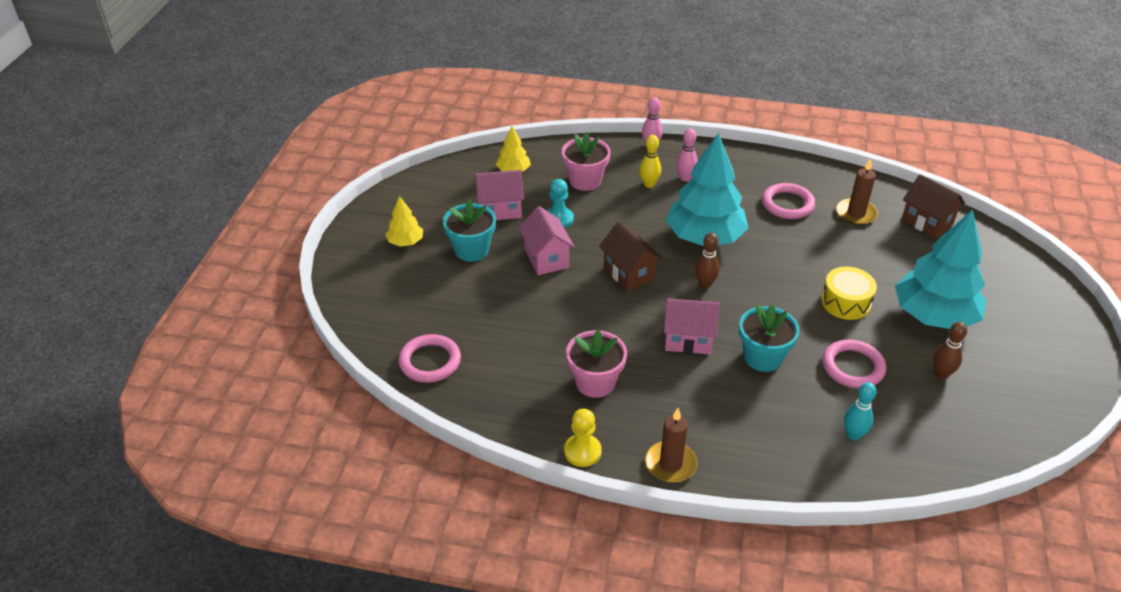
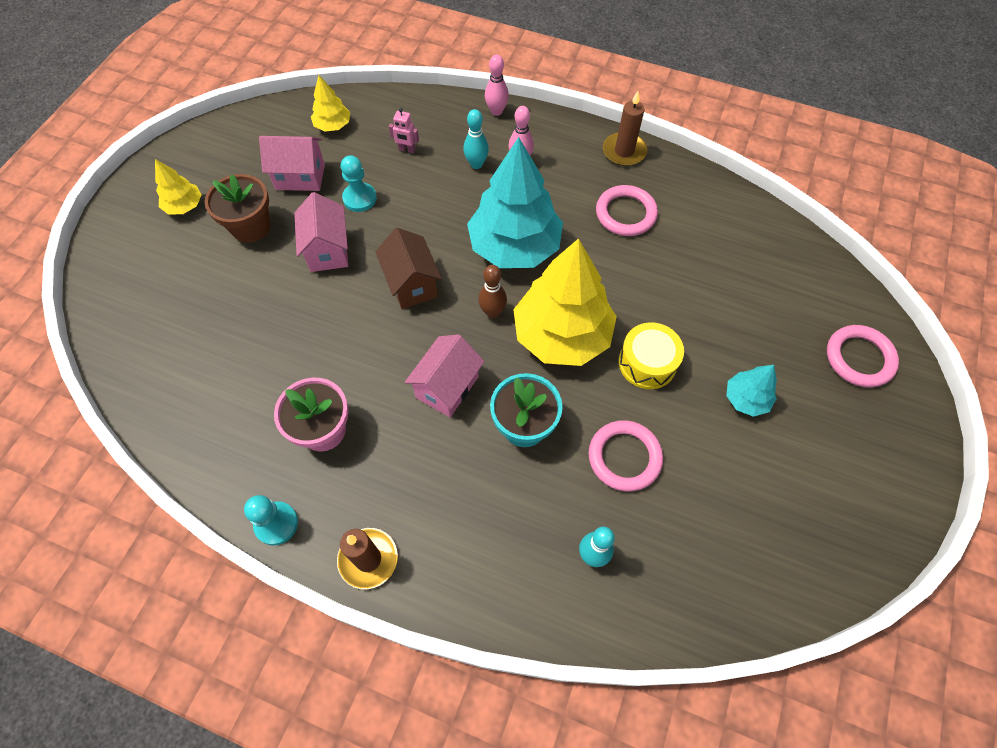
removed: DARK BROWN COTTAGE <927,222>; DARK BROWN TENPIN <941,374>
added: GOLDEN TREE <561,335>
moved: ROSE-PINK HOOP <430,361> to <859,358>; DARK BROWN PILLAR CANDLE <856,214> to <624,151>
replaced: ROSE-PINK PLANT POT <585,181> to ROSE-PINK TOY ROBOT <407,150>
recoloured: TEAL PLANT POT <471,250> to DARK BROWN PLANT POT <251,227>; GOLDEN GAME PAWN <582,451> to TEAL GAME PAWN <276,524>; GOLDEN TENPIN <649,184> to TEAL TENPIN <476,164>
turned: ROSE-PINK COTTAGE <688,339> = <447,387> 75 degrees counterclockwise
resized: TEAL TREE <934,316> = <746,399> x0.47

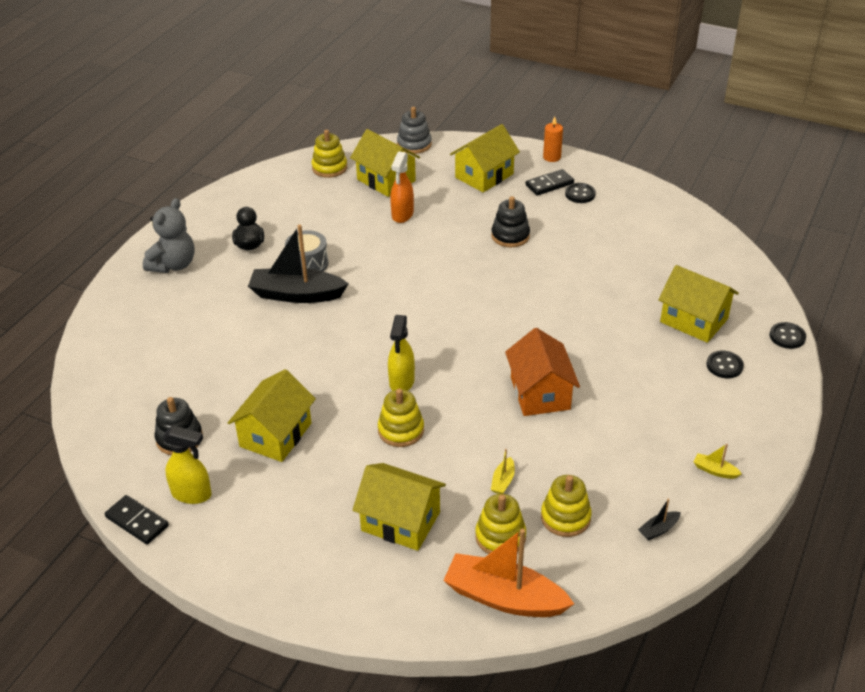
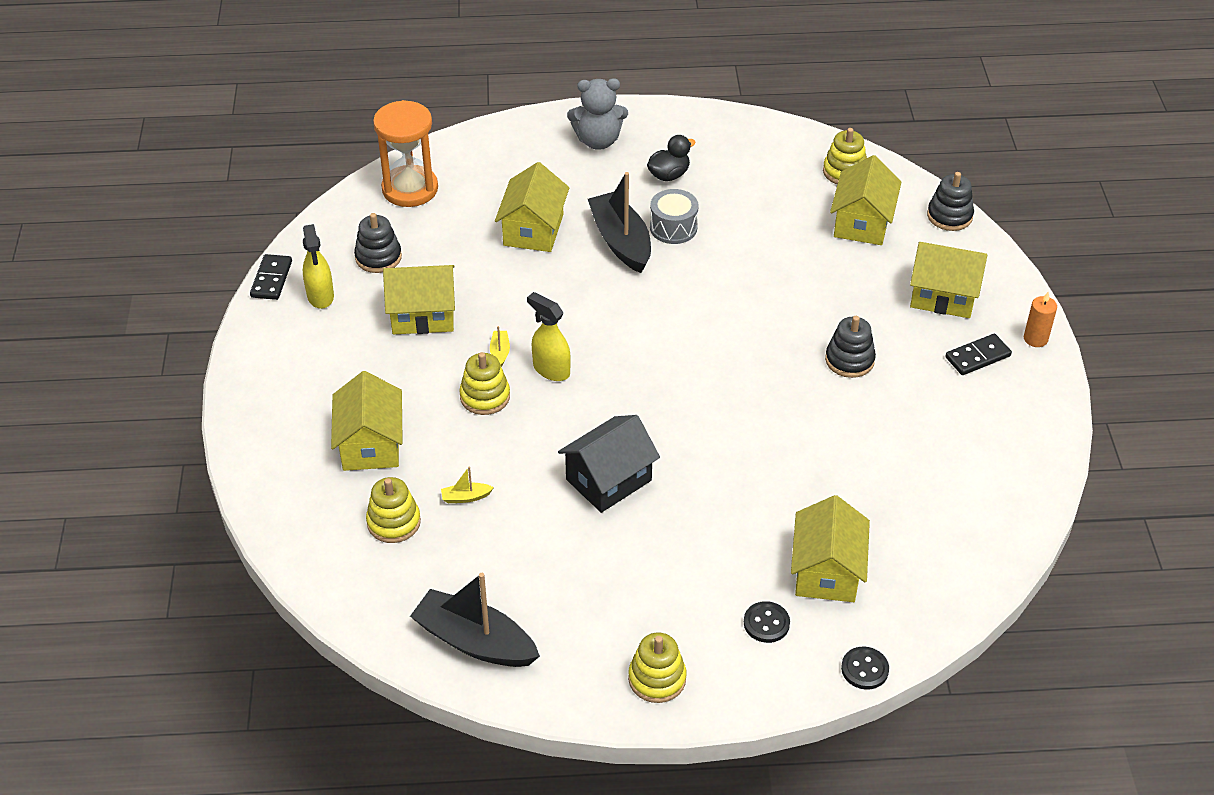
removed: ORANGE SPRAYER <402,215>; ORANGE SAILBOAT <504,597>; JET-BLACK SEWING BUTTON <580,194>
added: ORANGE SAND TIMER <410,189>; GOLDEN COTTAGE <533,230>
moved: GOLDEN STACKING TOY <565,517> to <657,679>; GOLDEN SAILBOAT <715,471> to <500,352>
recoloured: ASH-GREY STACKING TOY <414,144> to JET-BLACK STACKING TOY <949,216>; ORANGE COTTAGE <540,393> to JET-BLACK COTTAGE <608,480>
turned: GOLDEN SPRAYER <401,382> = <551,370> 60 degrees clockwise; JET-BLACK DOMINO <549,184> = <977,357> 60 degrees counterclockwise
resized: JET-BLACK SAILBOAT <658,529> = <475,641> x2.45

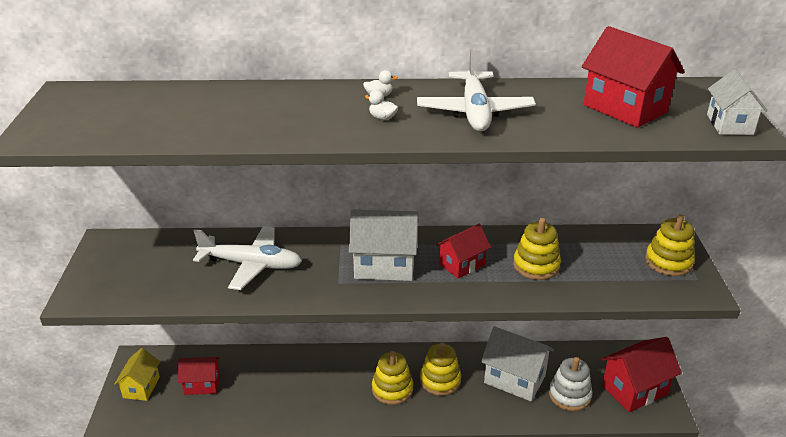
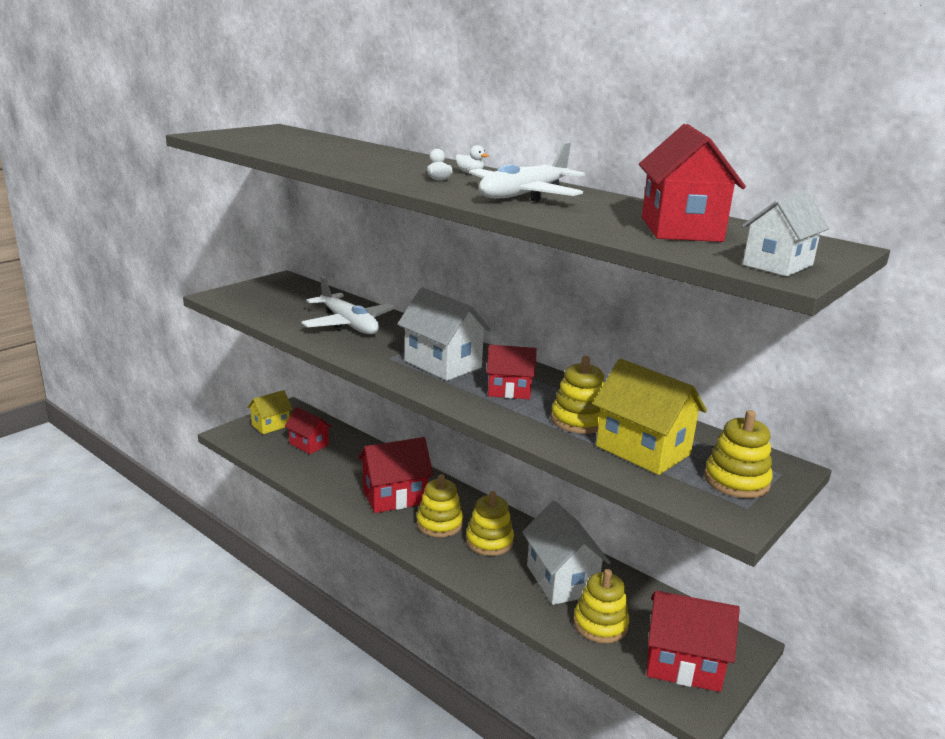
added: RED COTTAGE <394,497>; GOLDEN COTTAGE <643,450>
recoloured: WHITE STACKING TOY <569,395> to GOLDEN STACKING TOY <600,624>

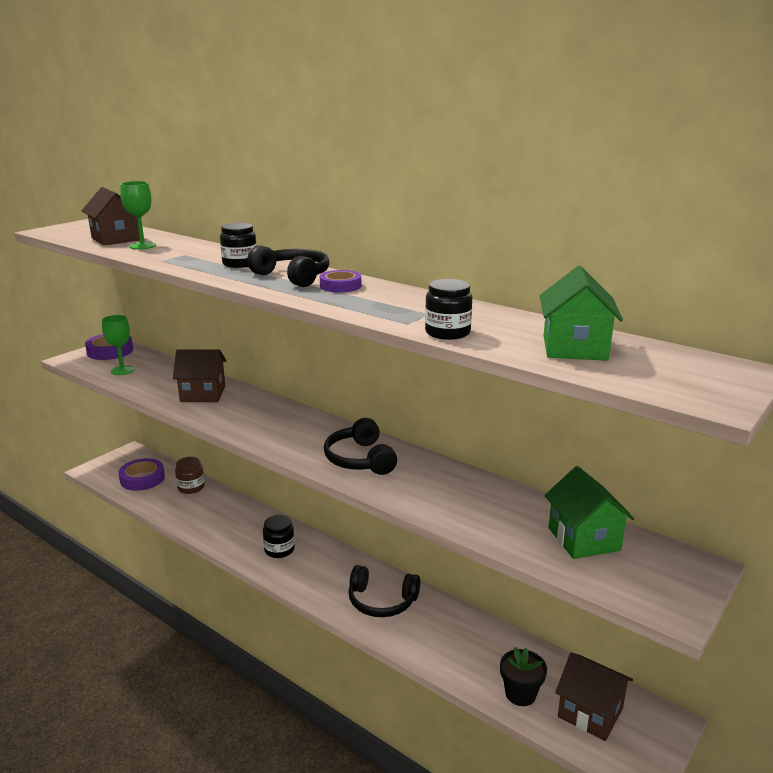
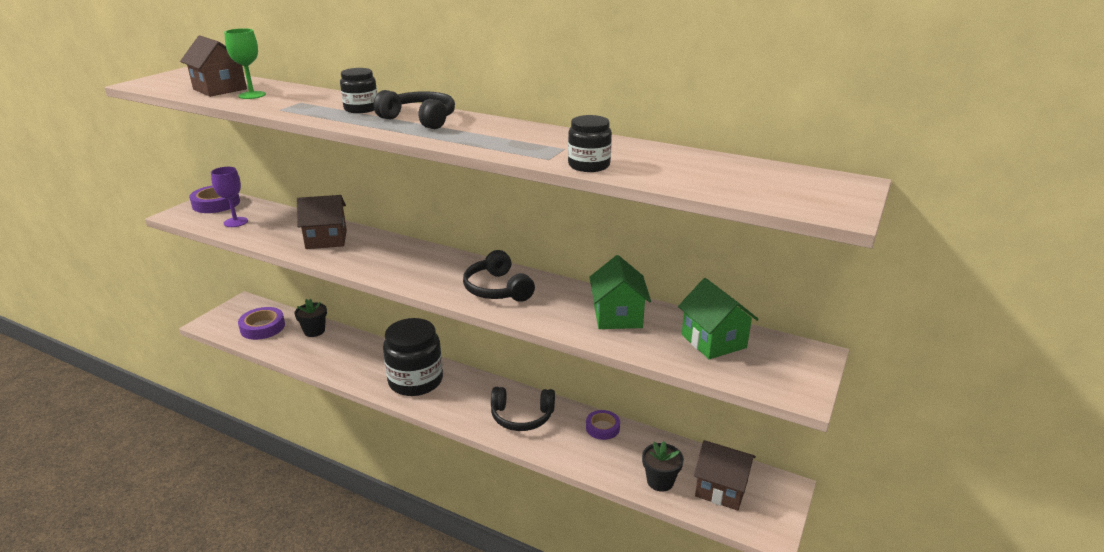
moved: ROYAL PURPLE TAPE <340,286> to <602,428>; GREEN COTTAGE <574,348> to <617,316>
replaced: DARK BROWN PRESERVE JAR <191,487> to JET-BLACK PLANT POT <314,331>
recoloured: GREEN GOBLET <122,370> to ROYAL PURPLE GOBLET <235,222>
resized: JET-BLACK PRESERVE JAR <279,550> = <415,381> x1.90

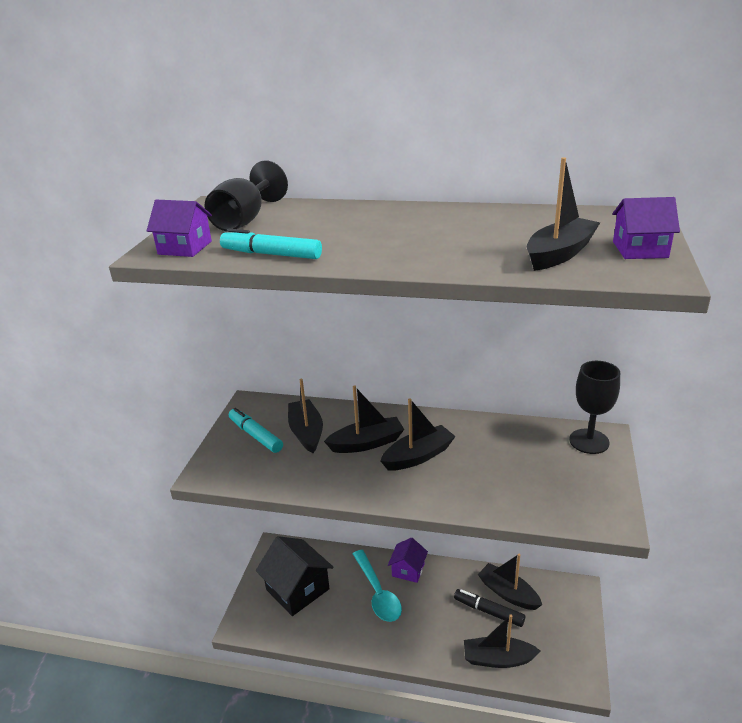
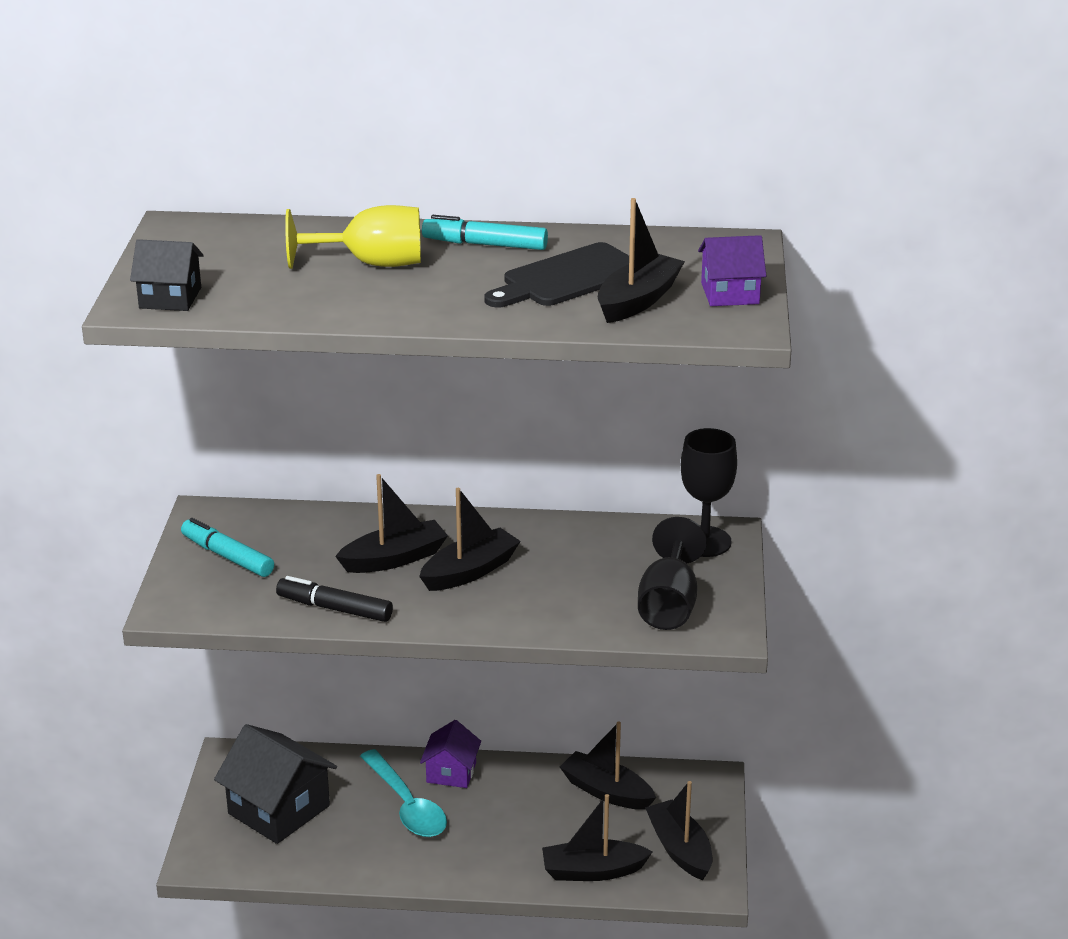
added: GOLDEN GOBLET <371,264>; JET-BLACK BREAD BOARD <567,278>
moved: JET-BLACK GOBLET <245,220> to <669,605>; TEAL MARKER PEN <271,254> to <485,244>; JET-BLACK SAILBOAT <306,432> to <680,849>; JET-BLACK MARKER PEN <489,611> to <335,609>
recoloured: ROYAL PURPLE COTTAGE <185,248> to JET-BLACK COTTAGE <170,298>

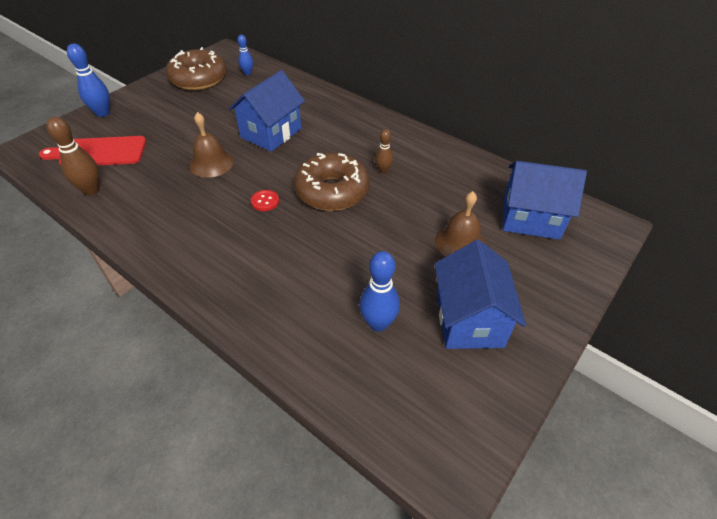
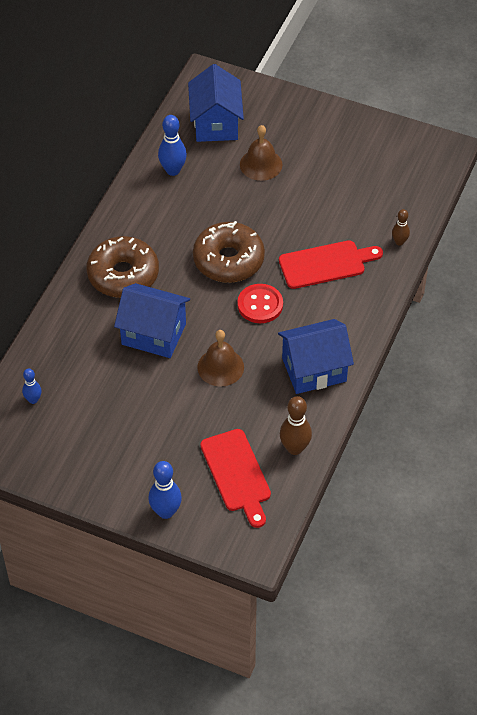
added: RED BREAD BOARD <326,264>
moved: DARK BROWN DOUGHNUT <199,79> to <123,275>; BLUE TENPIN <378,323> to <173,170>; DARK BROWN TENPIN <383,171> to <399,242>; BLUE COTTAGE <469,320> to <314,369>
resized: RED SEWING BUTTON <265,201> = <260,305> x1.71

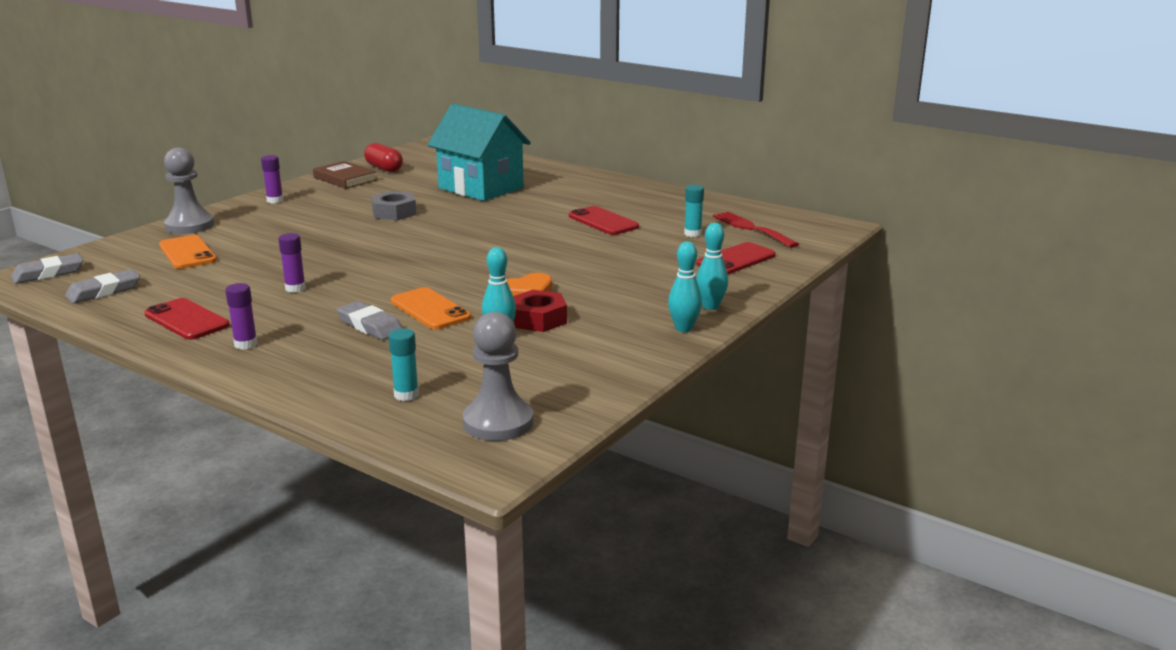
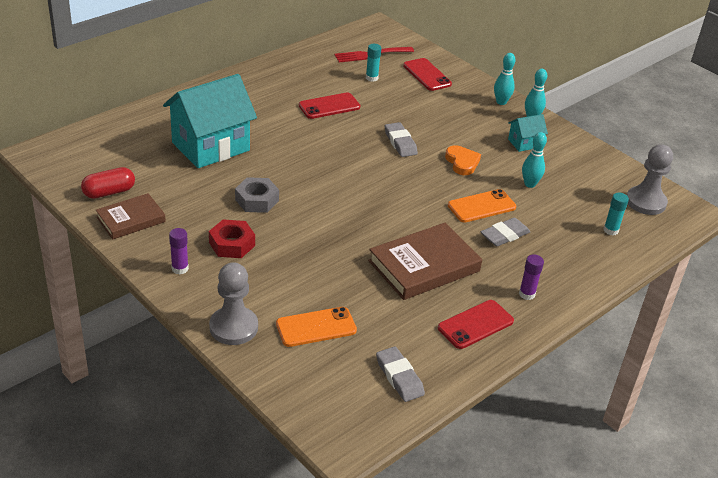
added: TEAL COTTAGE <524,143>
moved: ASH-GREY ERASER <48,273> to <400,143>; RED NUT <538,319> to <232,244>
replaced: ROYAL PURPLE STICK OF GLUE <295,288> to DARK BROWN HARDBACK <424,266>

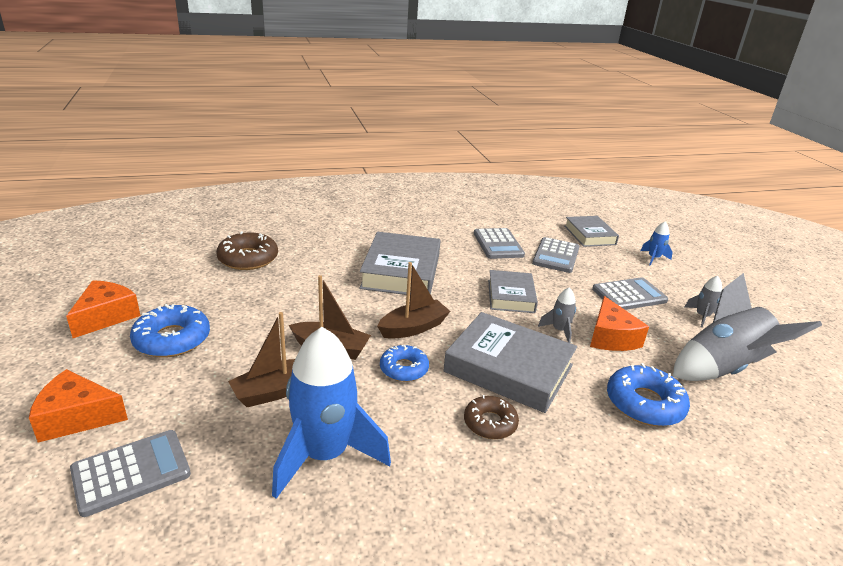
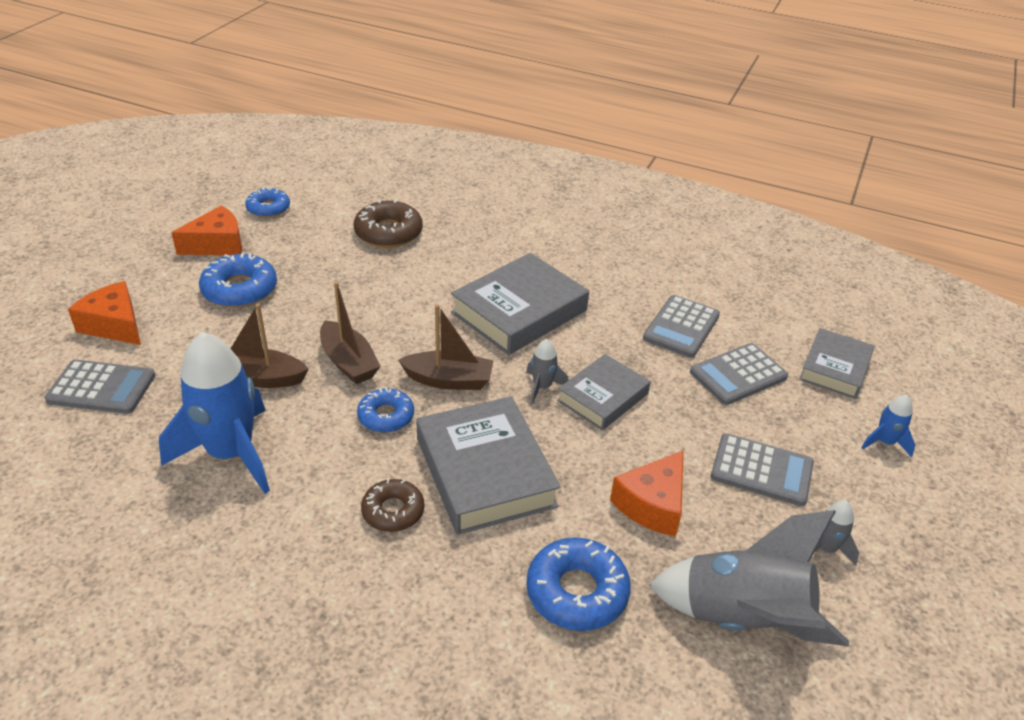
added: BLUE DOUGHNUT <268,208>
moved: ASH-GREY ROCKET <559,330> to <542,387>

